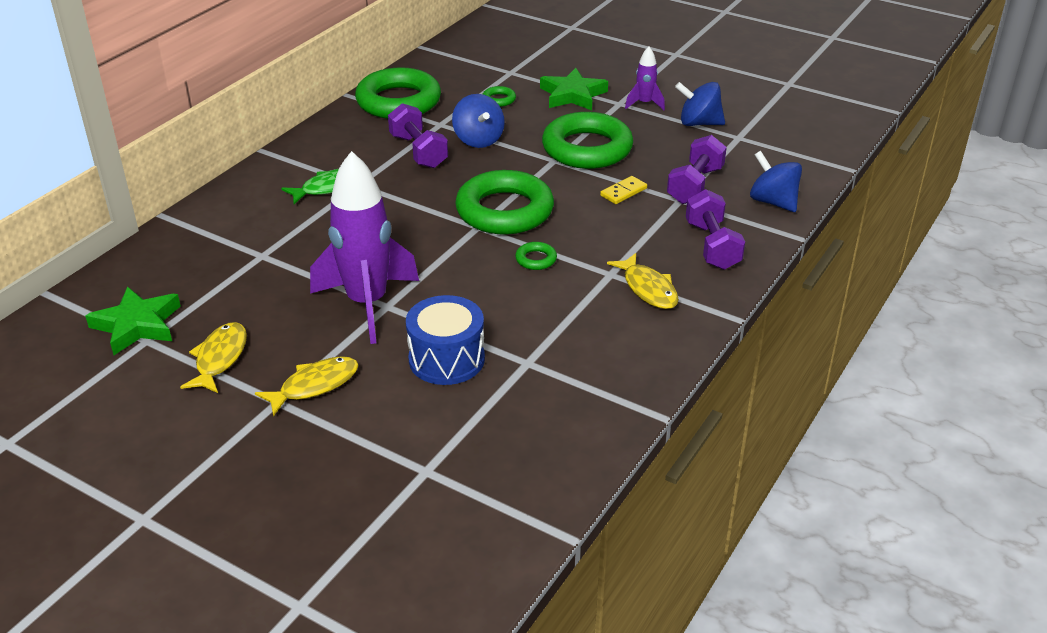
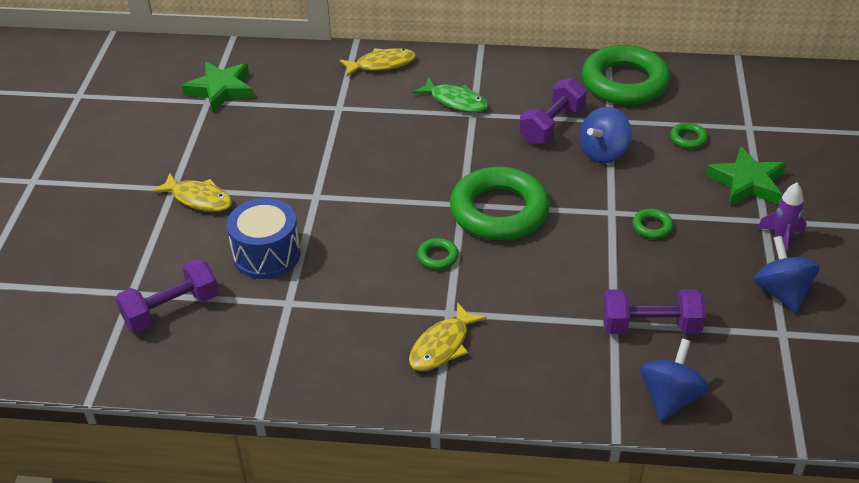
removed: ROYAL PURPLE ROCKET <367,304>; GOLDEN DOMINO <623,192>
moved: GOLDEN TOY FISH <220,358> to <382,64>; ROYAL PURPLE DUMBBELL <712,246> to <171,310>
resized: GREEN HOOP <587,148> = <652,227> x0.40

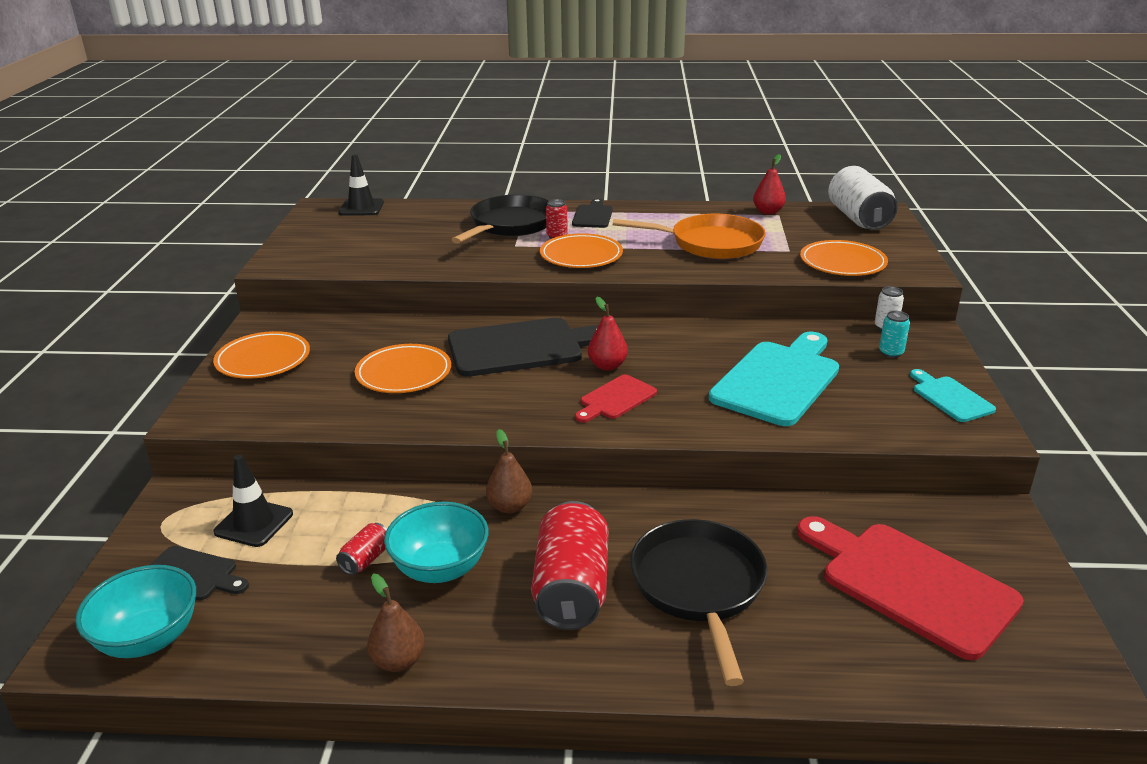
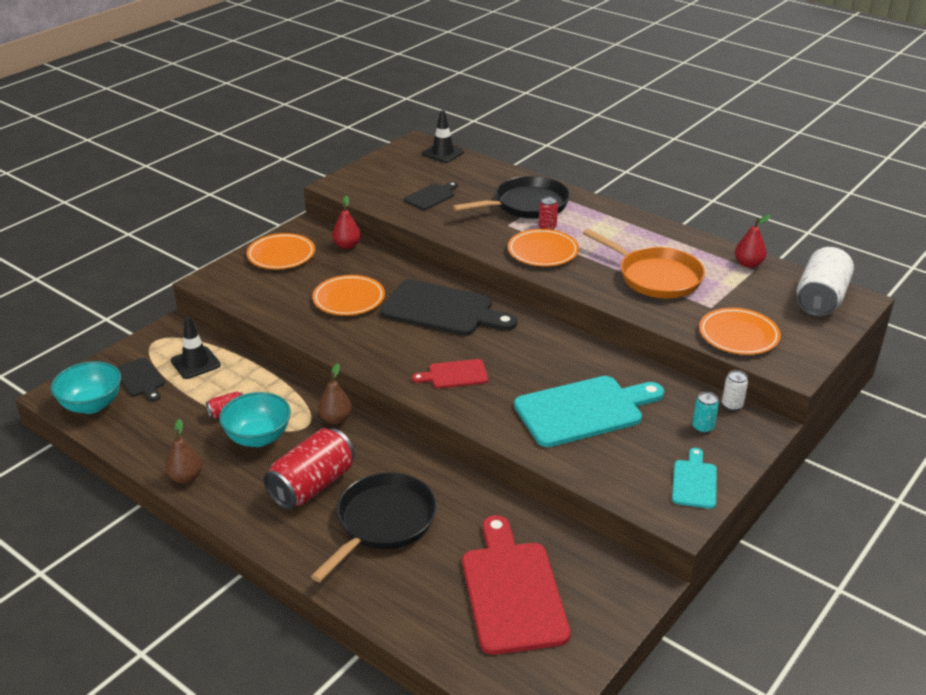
moved: JET-BLACK BREAD BOARD <592,215> to <431,196>; RED TOY PEAR <607,366> to <347,245>

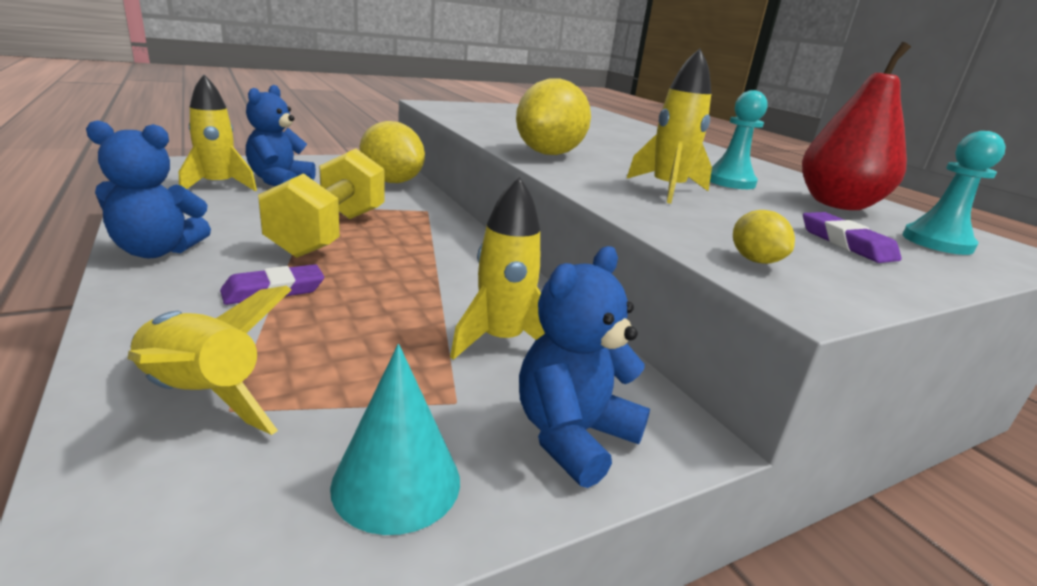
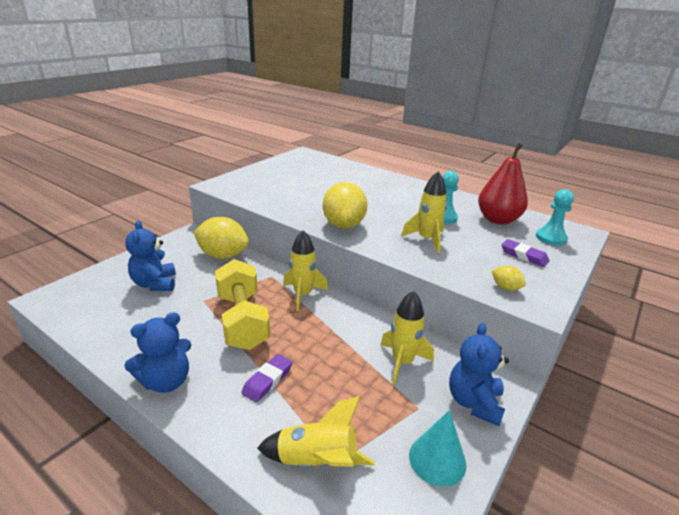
moved: GOLDEN ROCKET <218,186> to <303,294>

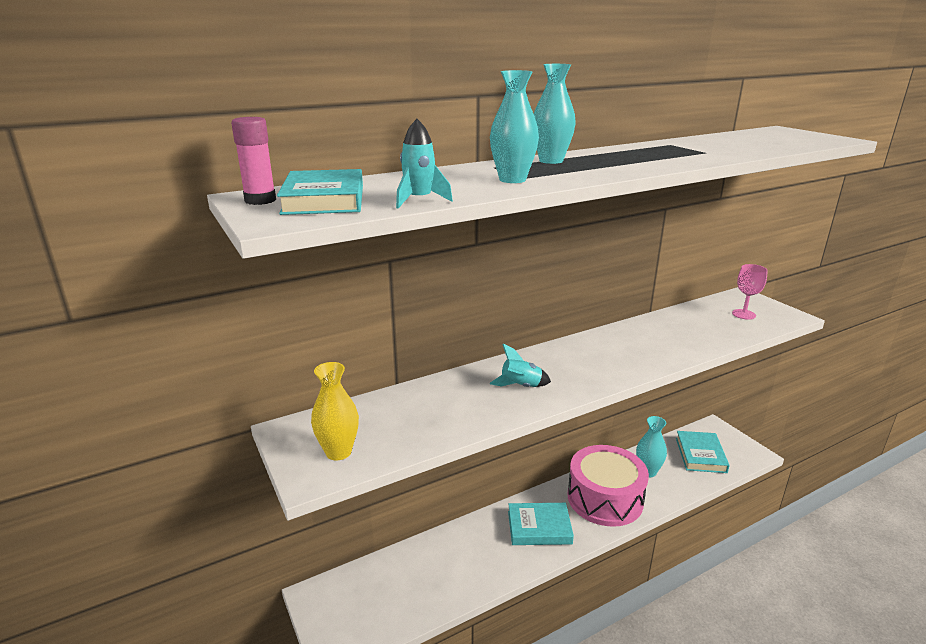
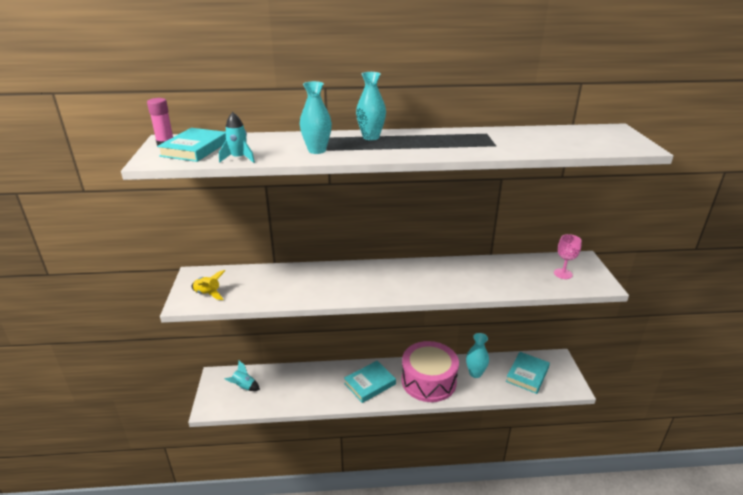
moved: TEAL ROCKET <520,386> to <243,387>
replaced: GOLDEN TALL VASE <338,452> to GOLDEN ROCKET <208,294>
turned: TEAL HARDBACK <539,527> = <370,384> 60 degrees counterclockwise

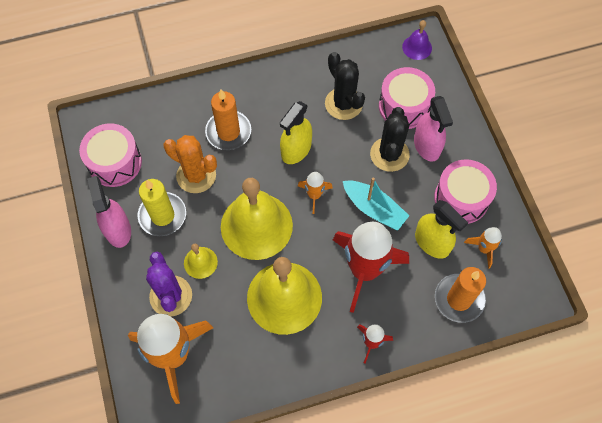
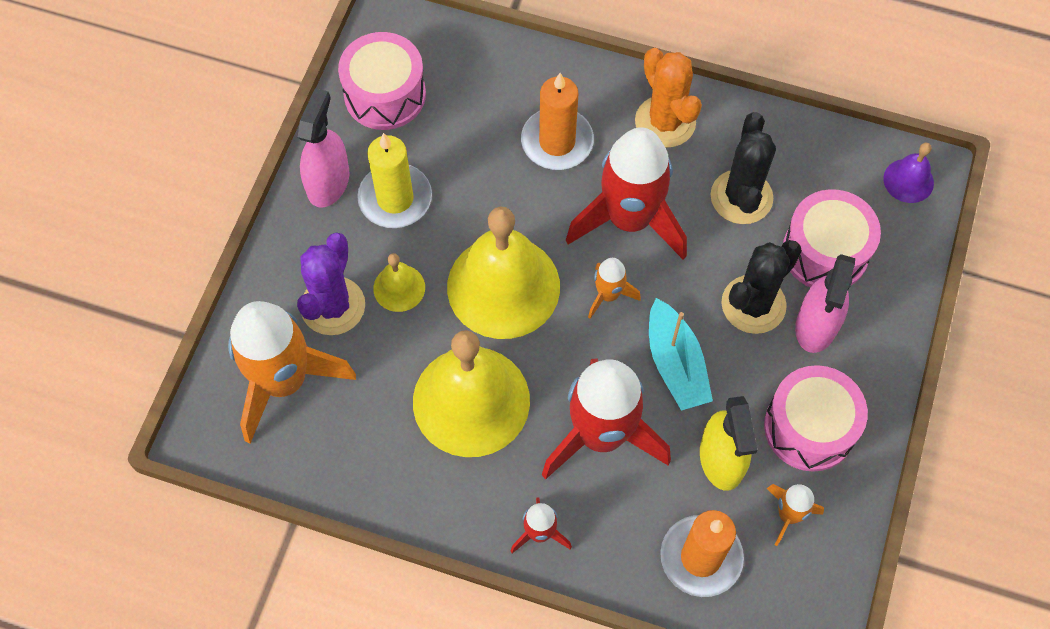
moved: ORANGE CACTUS <196,175> to <665,122>
replaced: GOLDEN SPRAYER <296,150> to RED ROCKET <629,220>

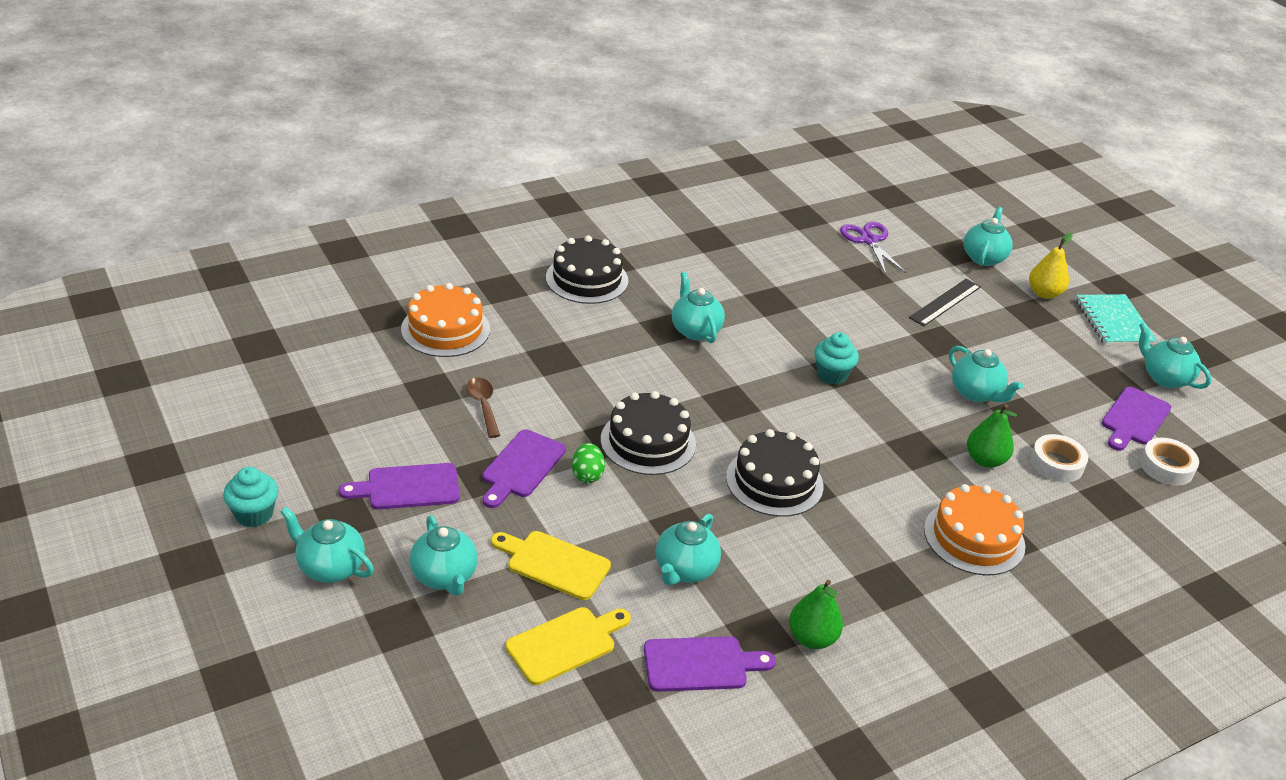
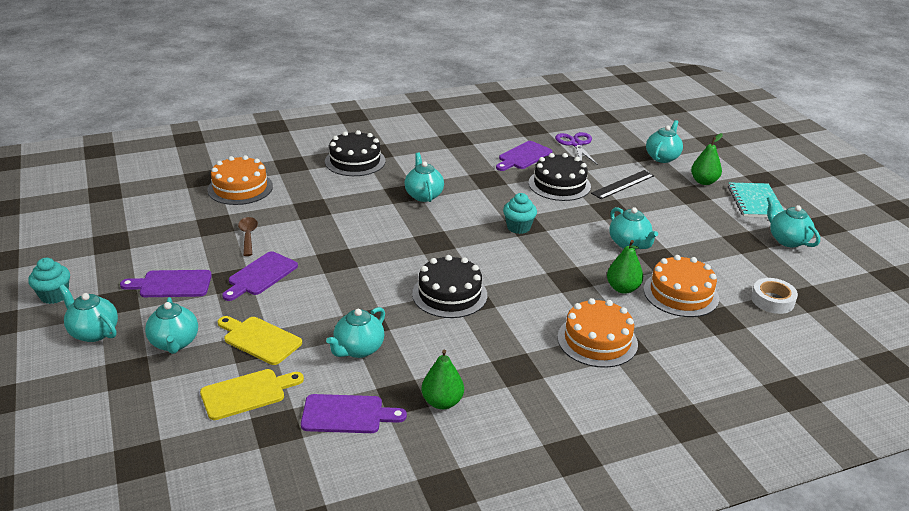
removed: GREEN EGG SHAPE <587,475>
moved: JET-BLACK GATEAU <648,442> to <559,184>; ROYAL PURPLE BREAD BOARD <1134,418> to <523,156>
replaced: WHITE TAPE <1056,464> to ORANGE GATEAU <681,294>
recoloured: GOLDEN TOY PEAR <1044,293> to GREEN TOY PEAR <704,181>

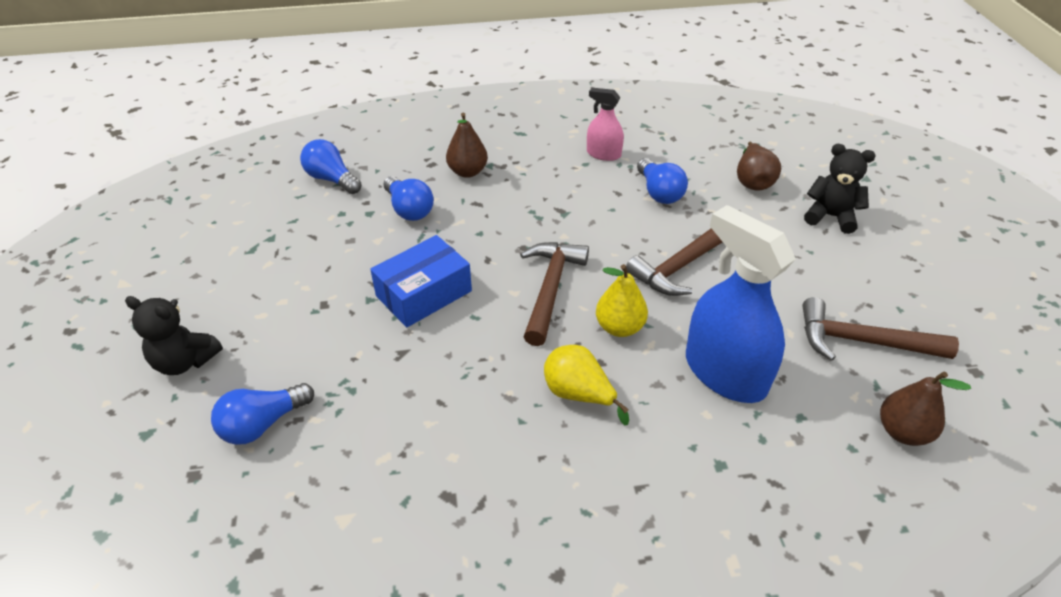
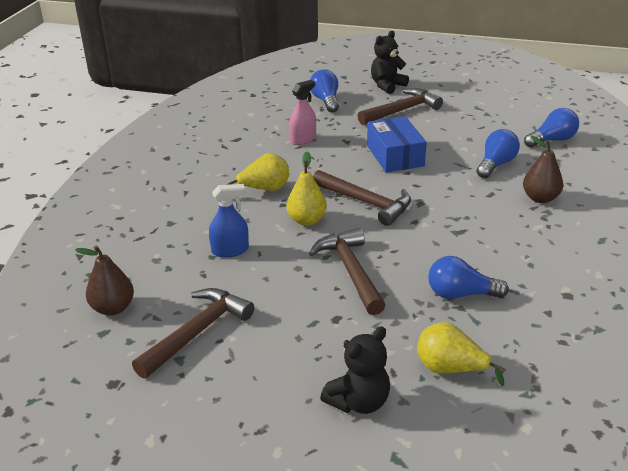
added: DARK BROWN CARPENTER'S HAMMER <402,110>
moved: ROSE-PINK SPRAYER <603,154> to <303,139>
recoloured: DARK BROWN TOY PEAR <752,181> to GOLDEN TOY PEAR <450,369>
turned: BLUE LIGHTBULB <409,209> = <496,164> 135 degrees clockwise
resized: BLUE SPRAYER <725,373> = <230,250> x0.51

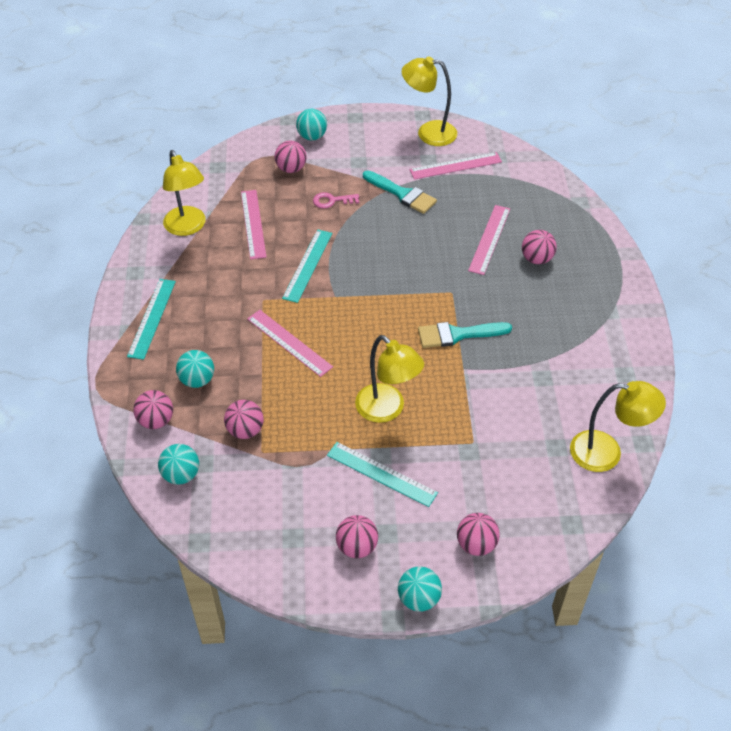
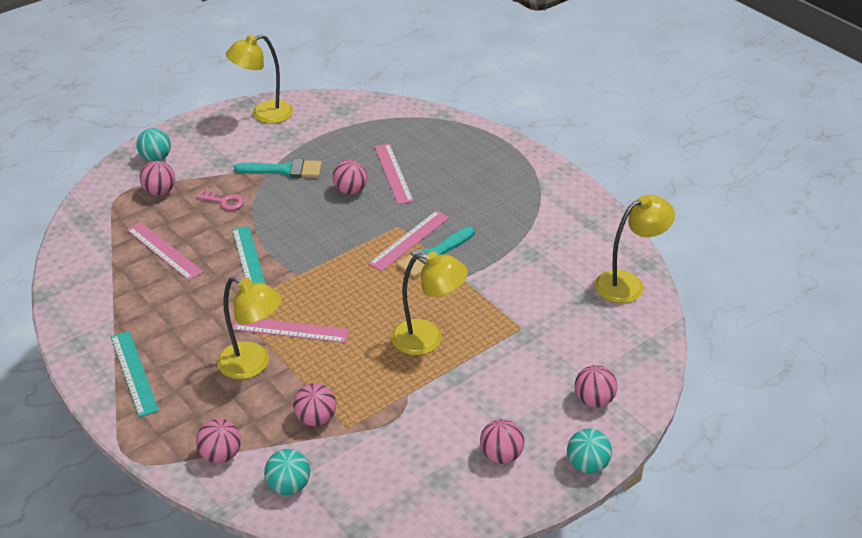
removed: TEAL SPHERE <197,380>; TEAL STRAIGHTEDGE <381,473>
moved: GOLDEN LAMP <188,227> to <253,365>; ROSE-PINK STRAIGHTEDGE <455,166> to <409,240>; ROSE-PINK SPHERE <536,259> to <350,190>
turned: ROSE-PINK DOOR KEY <332,201> = <224,201> 120 degrees counterclockwise

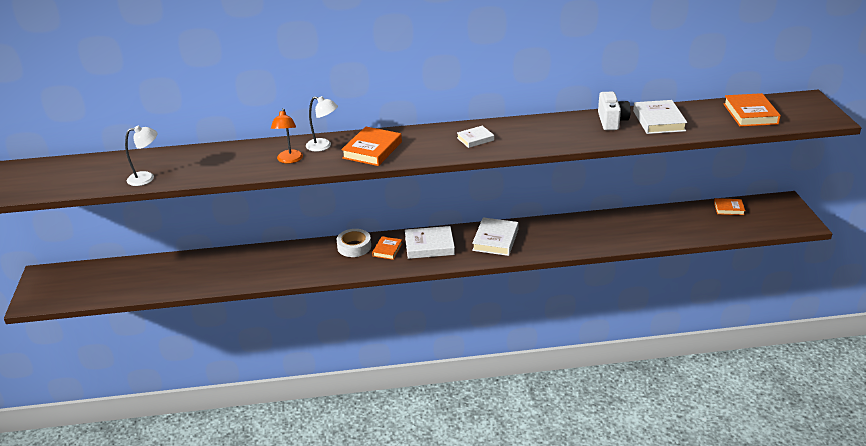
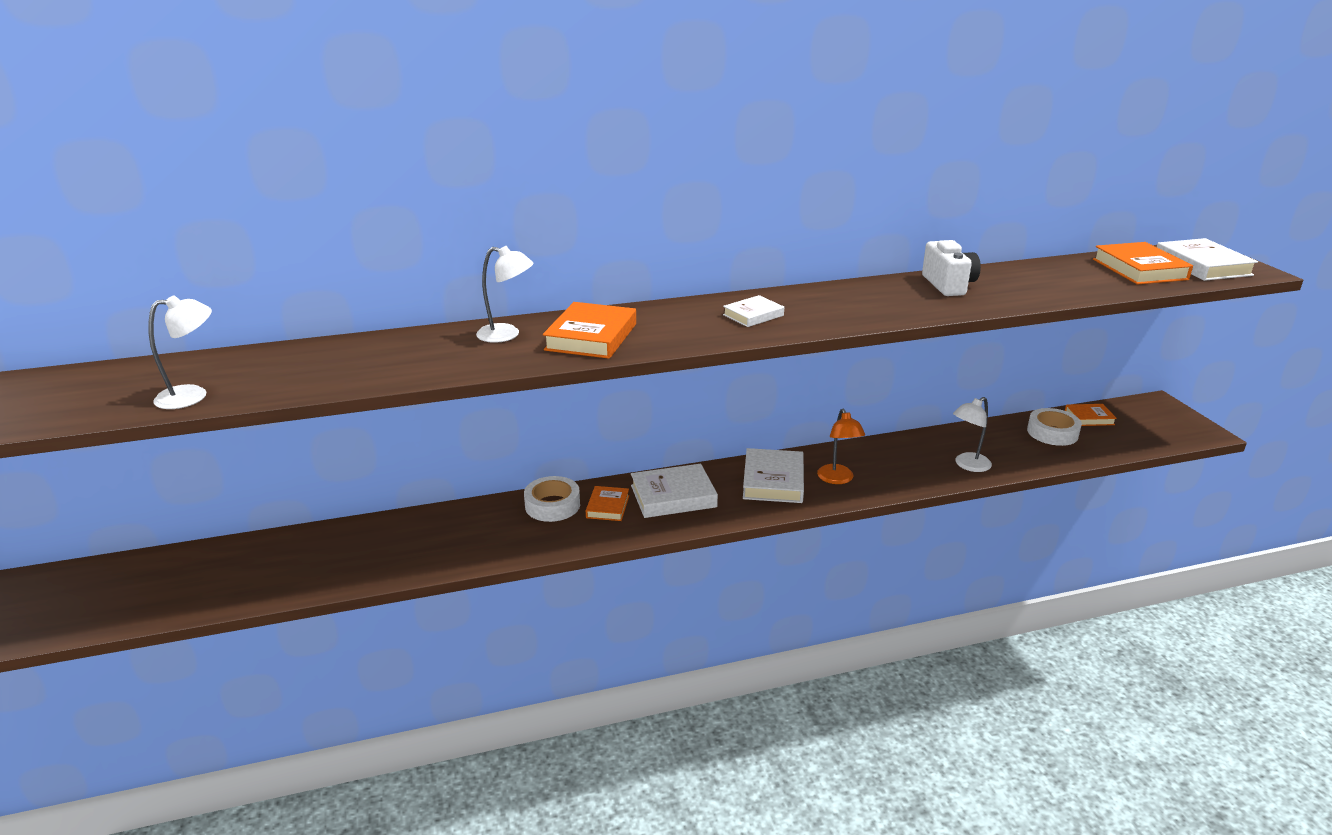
added: WHITE LAMP <968,465>; WHITE TAPE <1052,433>
moved: ORANGE LAMP <289,160> to <837,479>; WHITE HARDBACK <658,121> to <1202,265>

